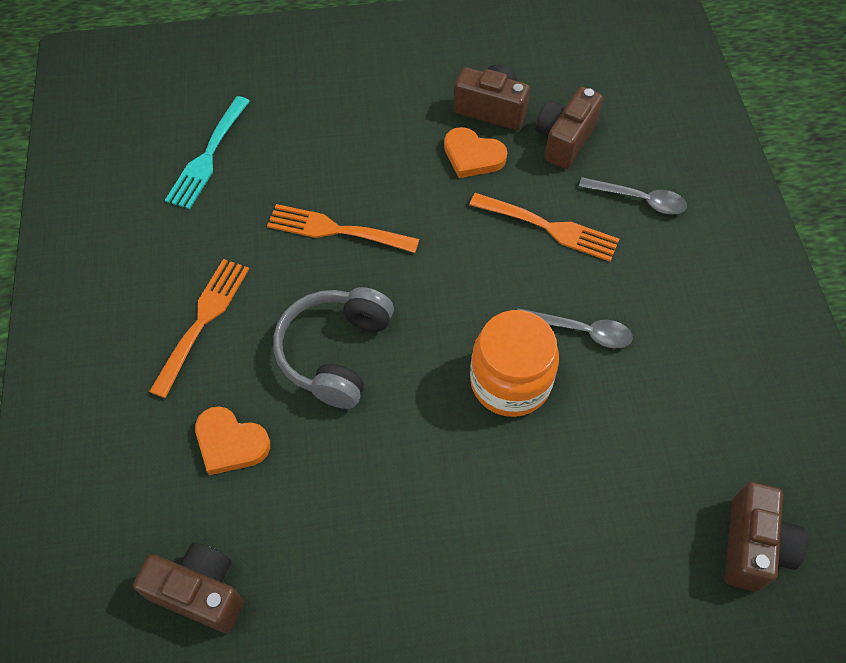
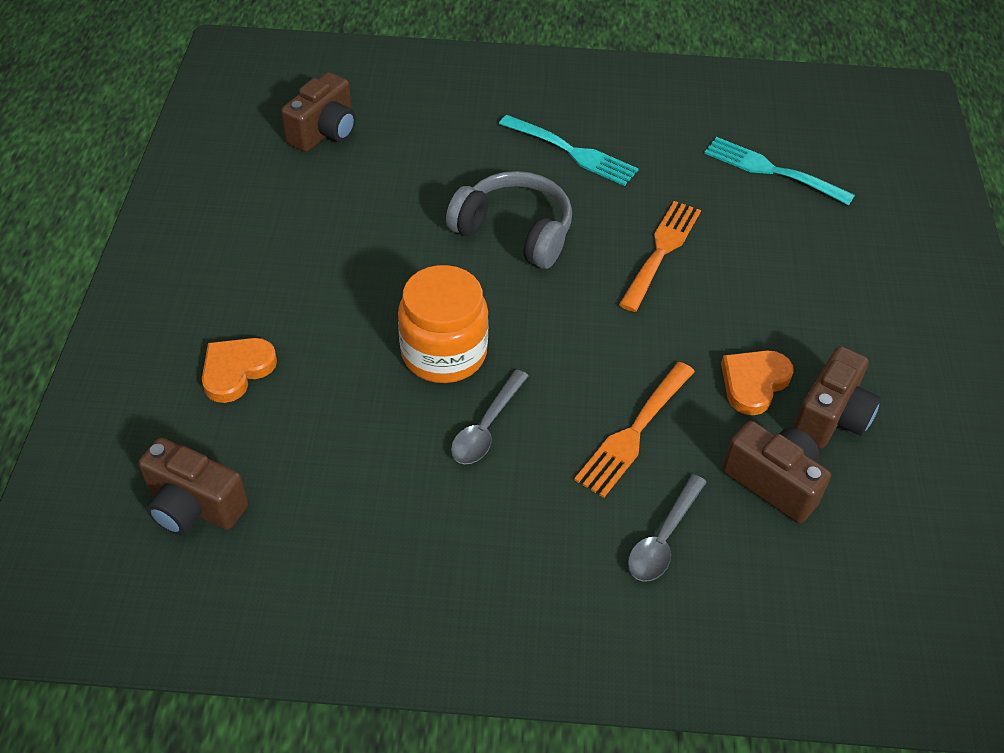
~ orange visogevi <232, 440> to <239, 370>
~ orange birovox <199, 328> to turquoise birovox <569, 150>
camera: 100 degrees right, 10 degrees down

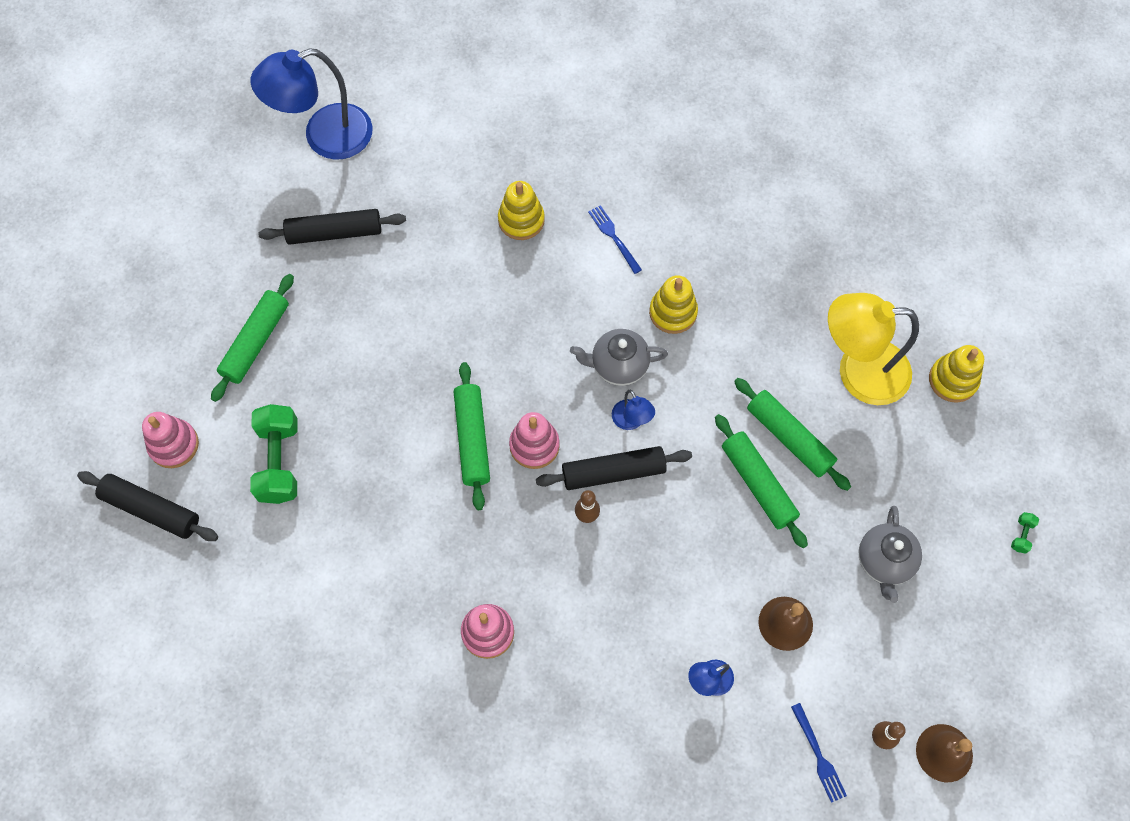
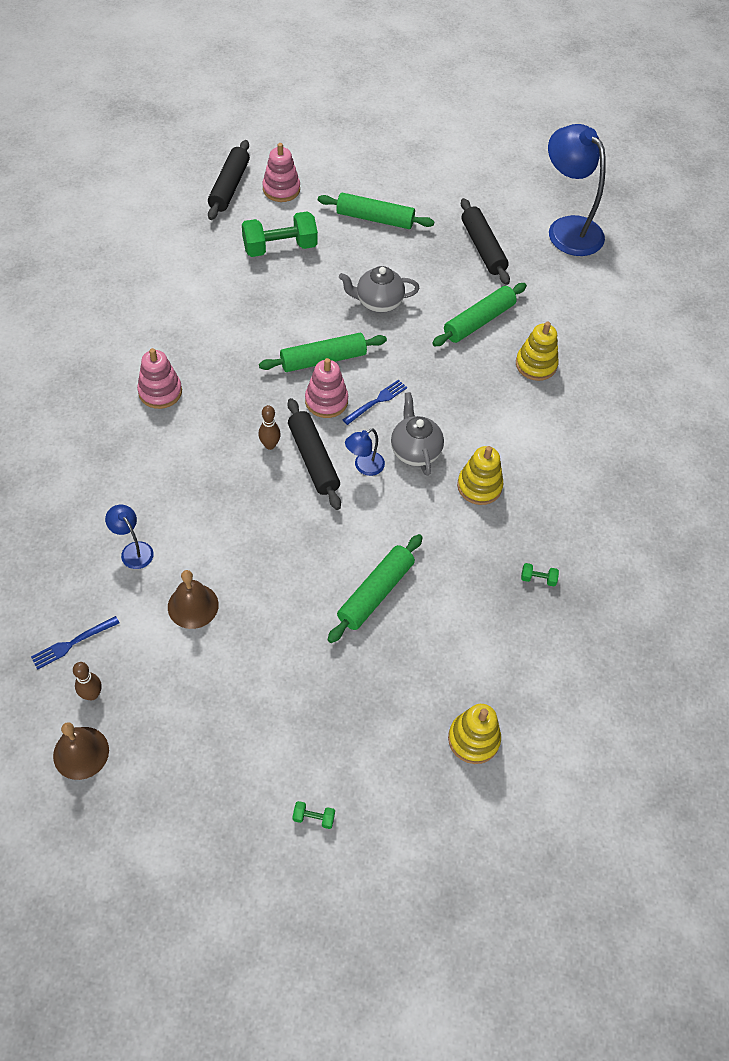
- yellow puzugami <873, 349>
+ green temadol <540, 574>
~ blue birovox <615, 239> to <375, 402>
~ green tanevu <761, 481> to <479, 314>
~ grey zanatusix <890, 554> to <379, 289>
camera: 75 degrees right, 10 degrees down

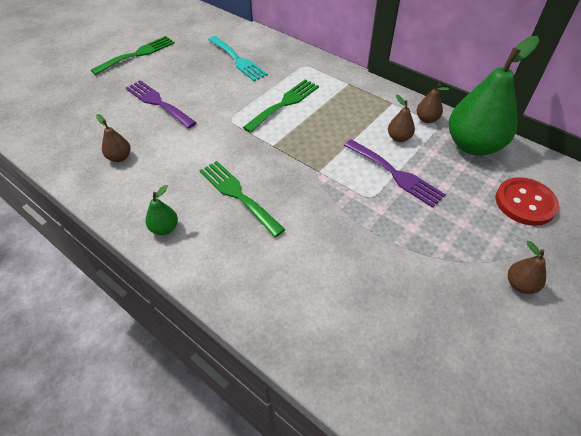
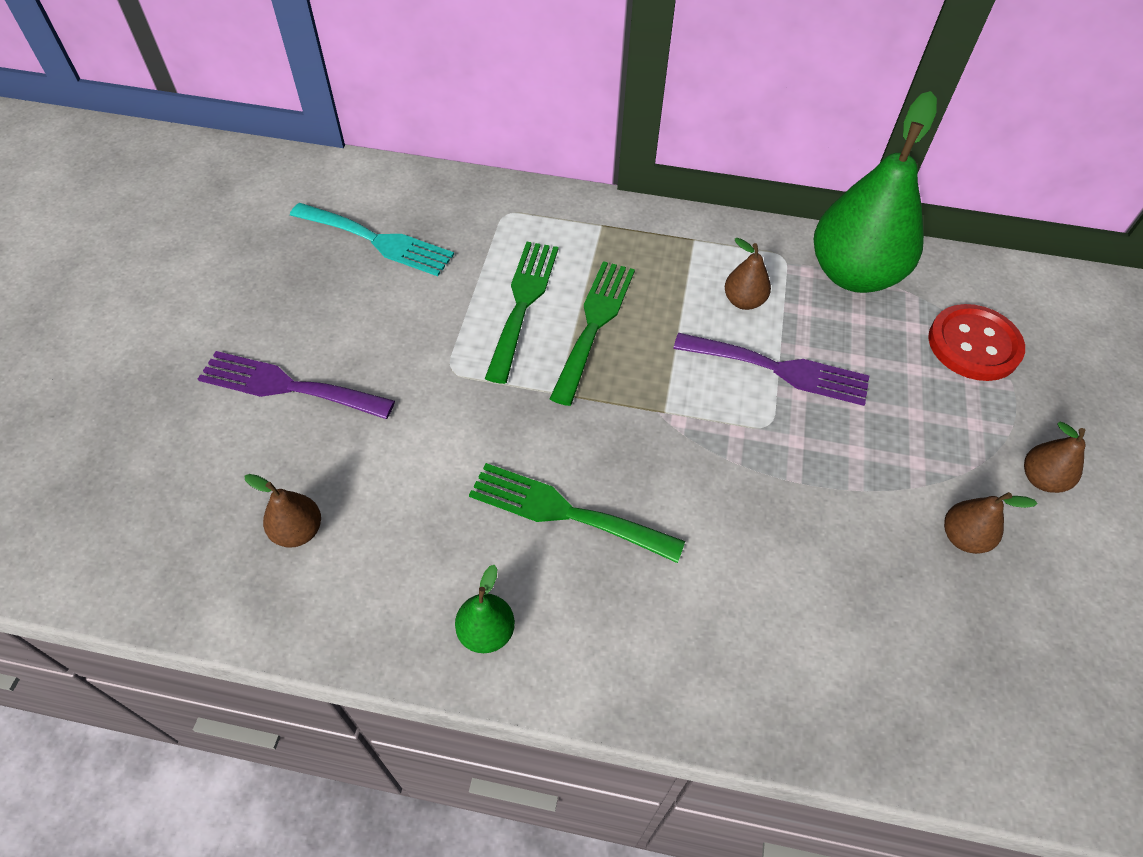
~ green birovox <133, 55> to <592, 333>
~ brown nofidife <433, 103> to <990, 523>
camera: 30 degrees left, 5 degrees up

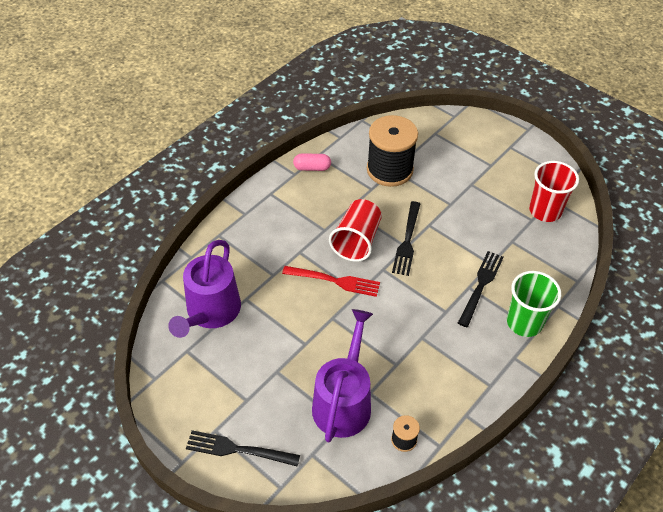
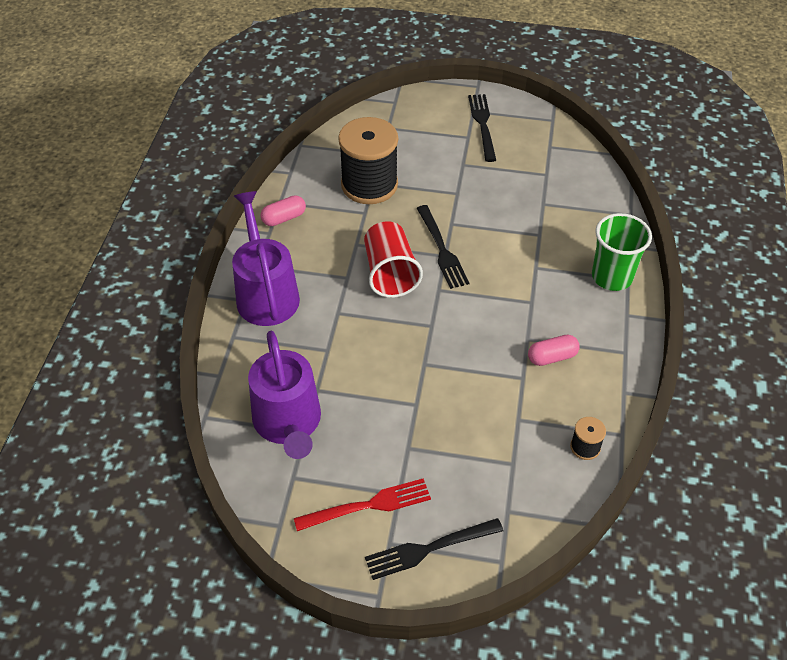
- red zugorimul <554, 191>
+ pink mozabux <553, 350>
~ red birovox <331, 281> to <362, 505>
~ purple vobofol <342, 375> to <266, 258>
~ black birovox <481, 289> to <482, 128>
camera: 30 degrees left, 0 degrees up

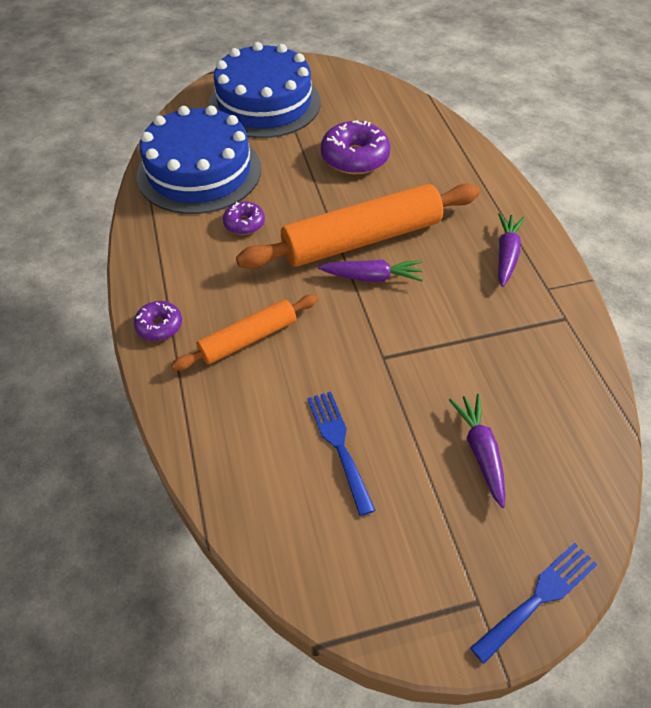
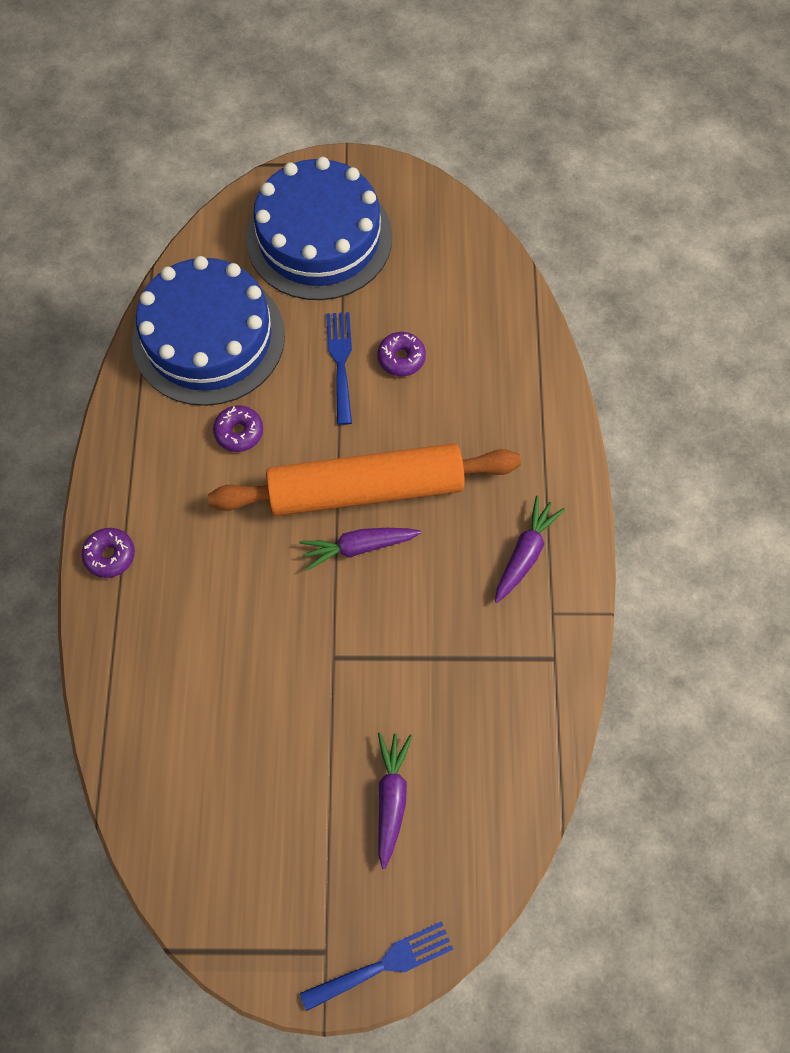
- orange tanevu <244, 332>
~ blue birovox <341, 453> to <339, 368>
~ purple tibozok <370, 271> = <360, 549> 150 degrees clockwise
~ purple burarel <356, 147> = <401, 354> x0.55
camera: 15 degrees right, 15 degrees up

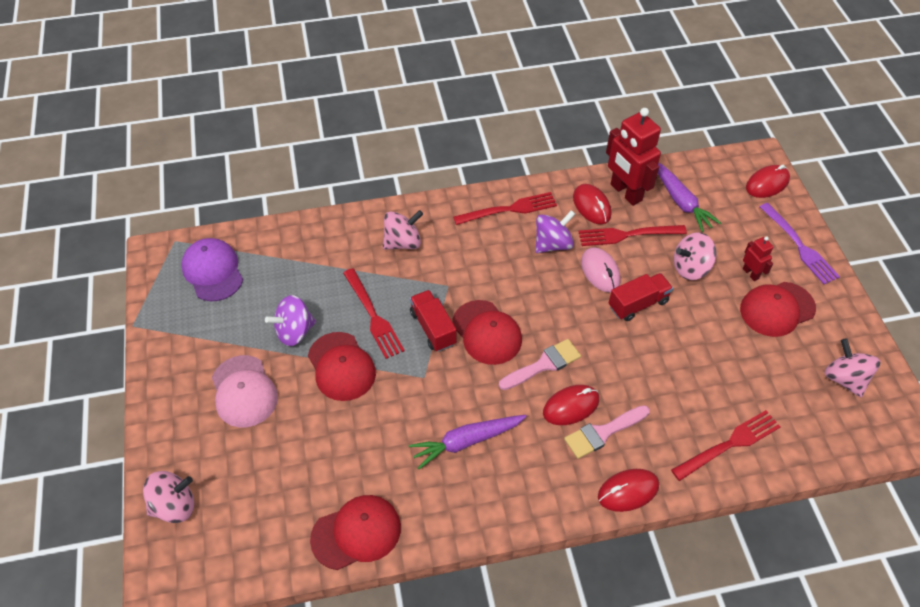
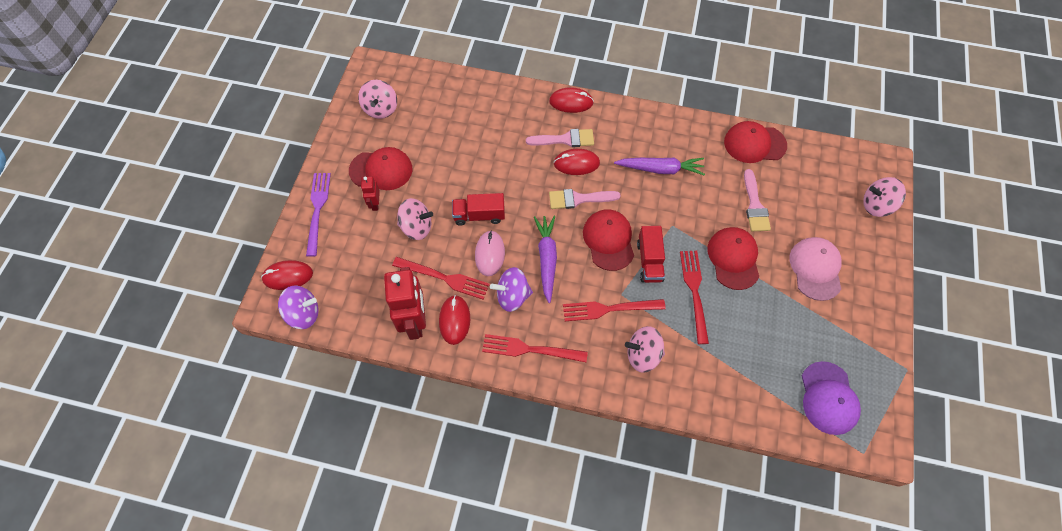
+ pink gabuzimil <757, 200>
~ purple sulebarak <290, 320> to <298, 307>
~ purple tibozok <689, 197> to <545, 259>
~ red birovox <726, 445> to <614, 310>
camera: 155 degrees left, 10 degrees up

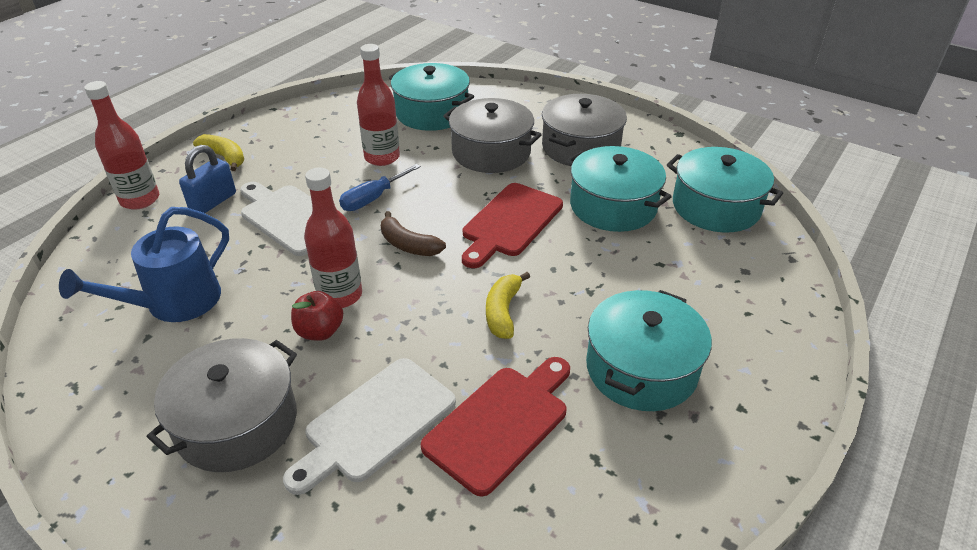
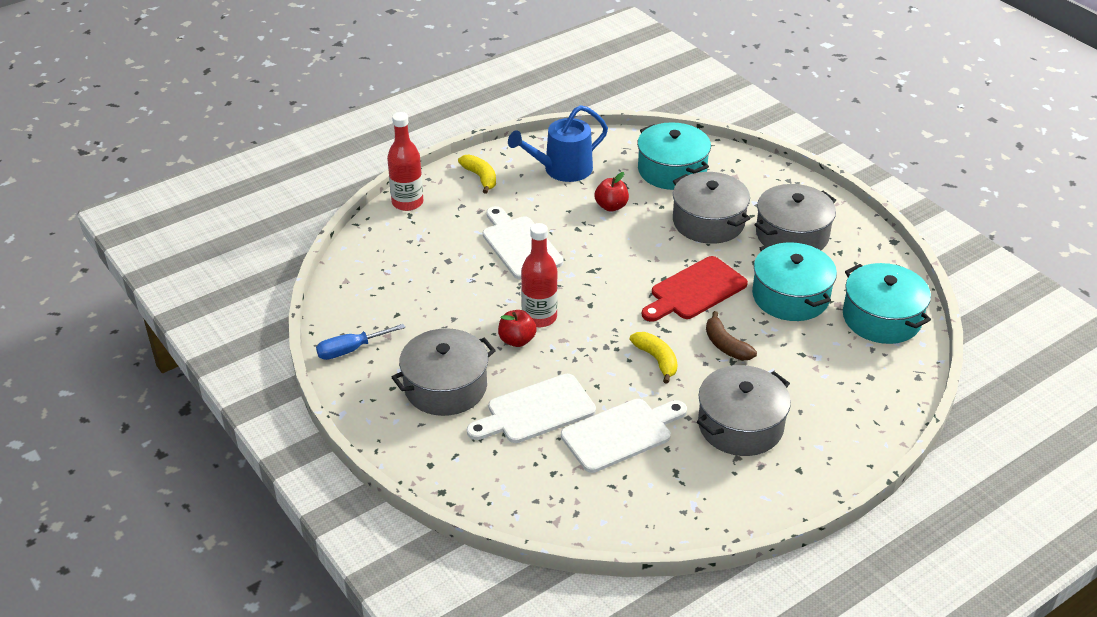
- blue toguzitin <207, 179>
~ blue vobofol <144, 264> to <558, 143>
~ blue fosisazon <380, 187> to <361, 342>
~ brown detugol <413, 233> to <731, 335>
~ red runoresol <378, 105> to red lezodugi <612, 192>
~ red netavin <495, 427> to white netavin <624, 436>
~ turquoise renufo <649, 350> to grey renufo <744, 410>
~ yellow detugol <508, 305> = <654, 358> 120 degrees clockwise
camera: 20 degrees right, 0 degrees up

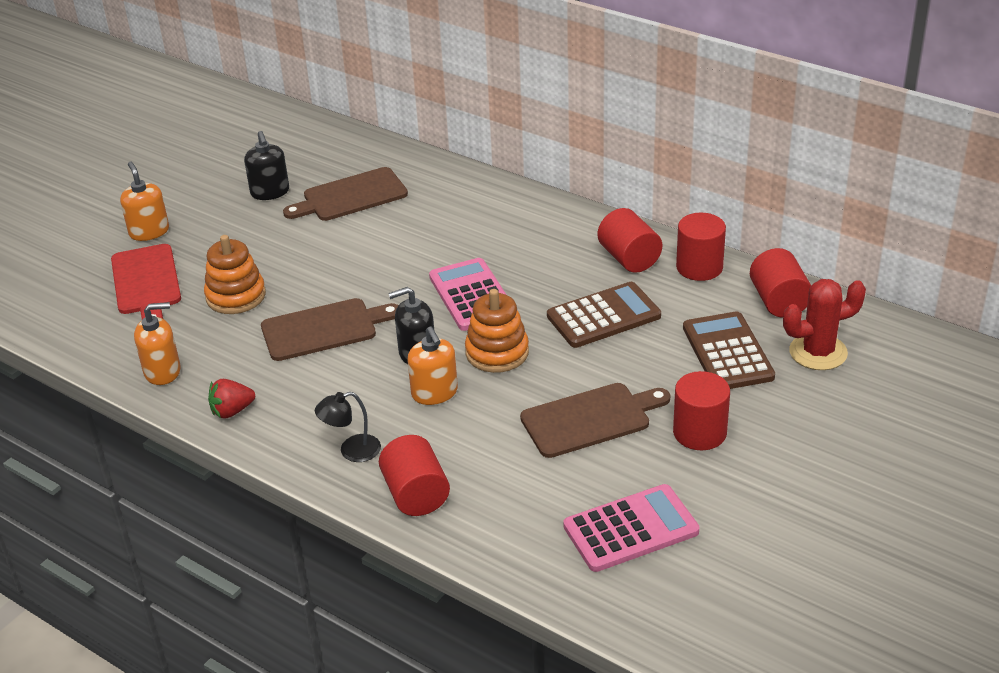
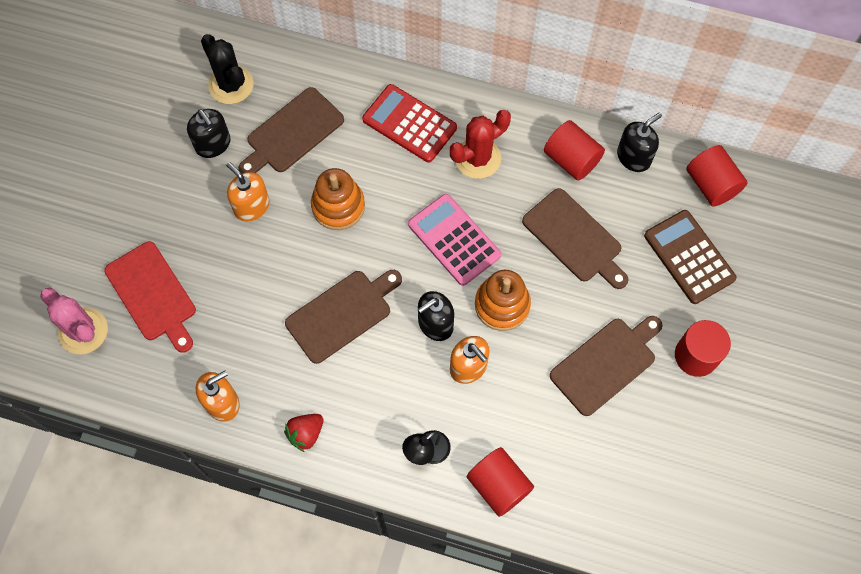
- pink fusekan <631, 528>
+ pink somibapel <74, 321>
+ black somibapel <227, 69>
+ red fusekan <409, 123>
~ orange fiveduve <144, 201> to <247, 191>
~ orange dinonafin <235, 274> to <338, 199>
~ red somibapel <824, 324> to <480, 144>
~ brown fusekan <604, 315> to brown netavin <575, 238>
~ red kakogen <701, 247> to black fiveduve <639, 142>
camera: 20 degrees left, 30 degrees up

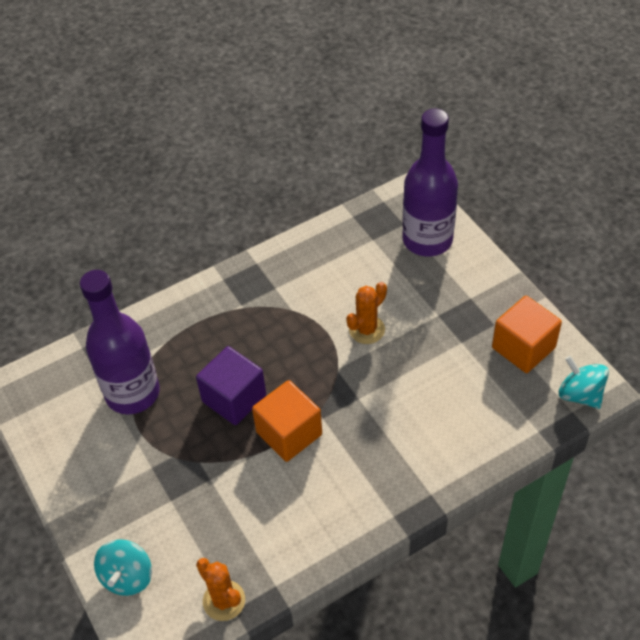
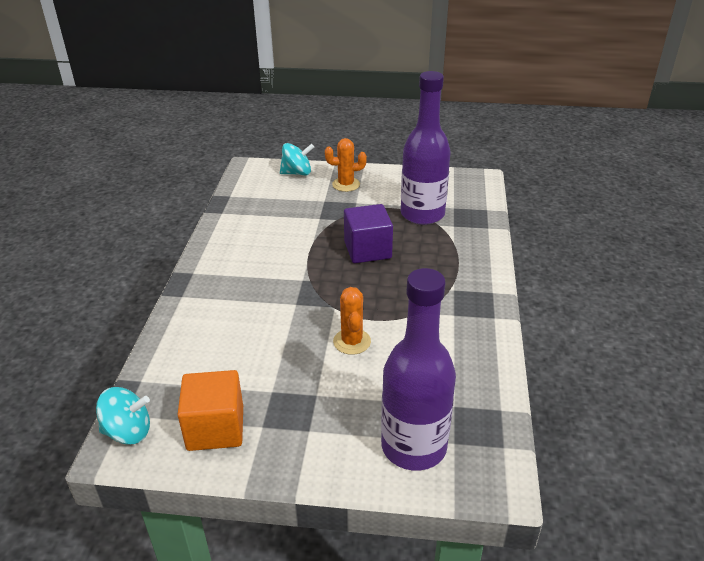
- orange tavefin <287, 421>
~ orange somibapel <220, 589> to <346, 165>
~ turquoise sulebarak <123, 567> = <297, 159> 120 degrees clockwise
camera: 125 degrees right, 15 degrees down

